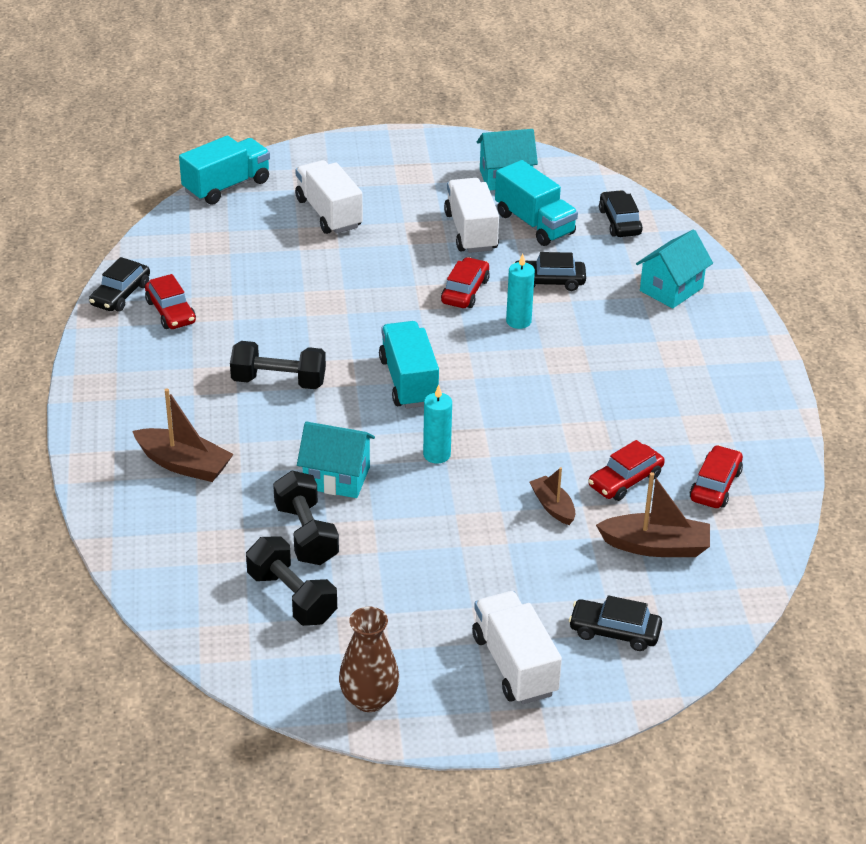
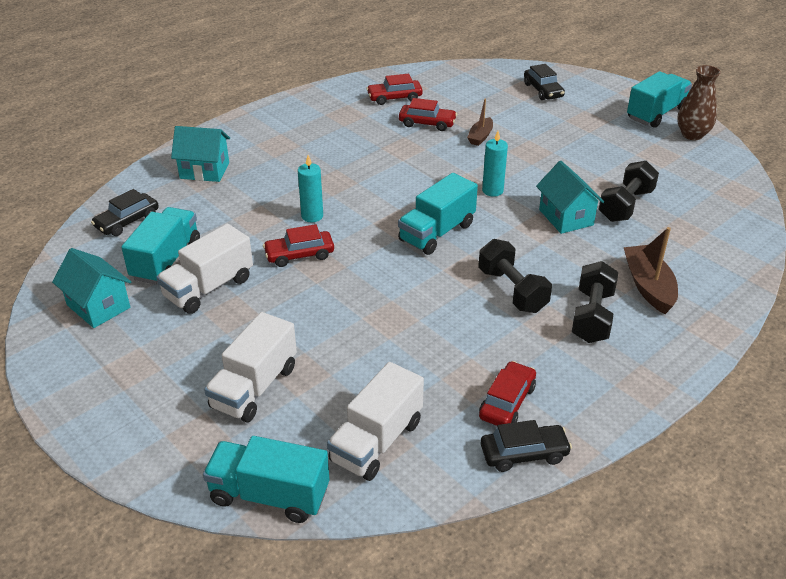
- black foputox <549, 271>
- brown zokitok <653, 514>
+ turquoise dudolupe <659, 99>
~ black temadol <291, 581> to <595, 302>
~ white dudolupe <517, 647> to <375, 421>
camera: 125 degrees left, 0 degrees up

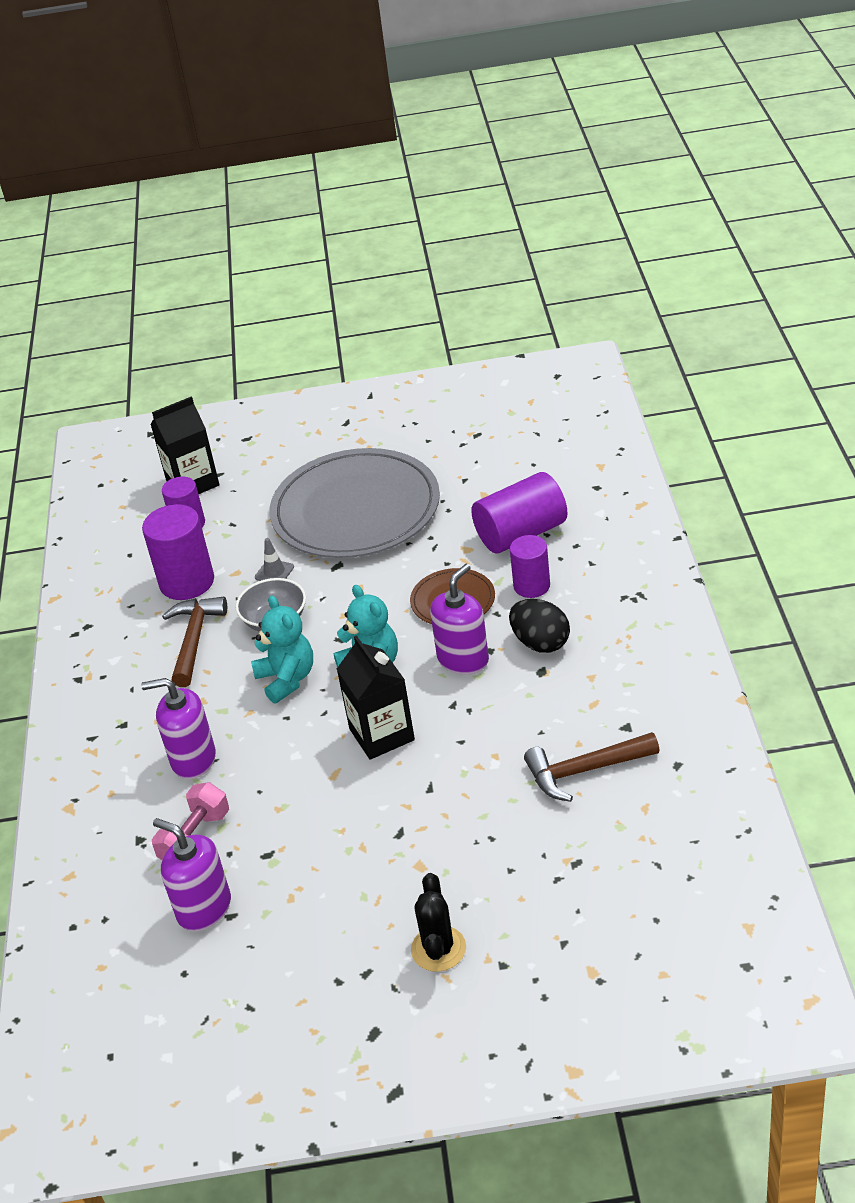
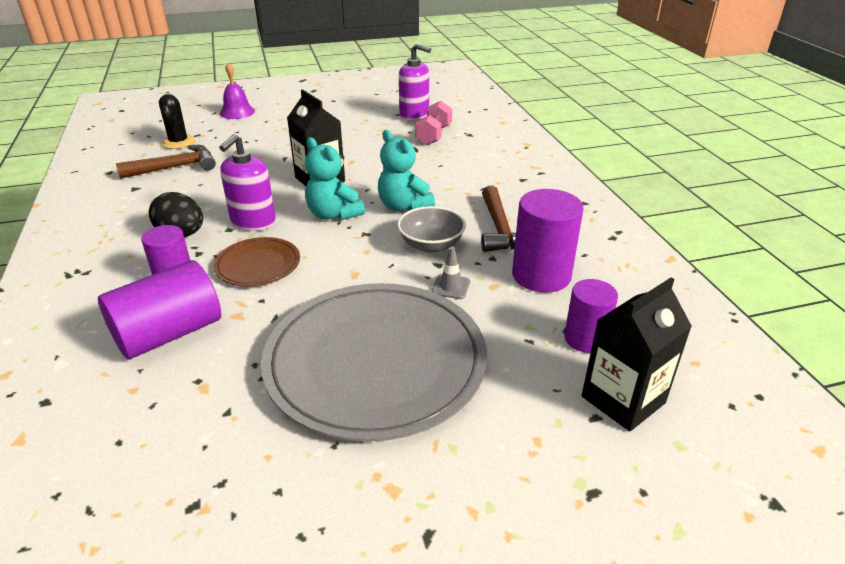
- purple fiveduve <178, 728>
+ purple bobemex <237, 90>
~ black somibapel <438, 922> to <177, 121>
camera: 165 degrees right, 5 degrees down

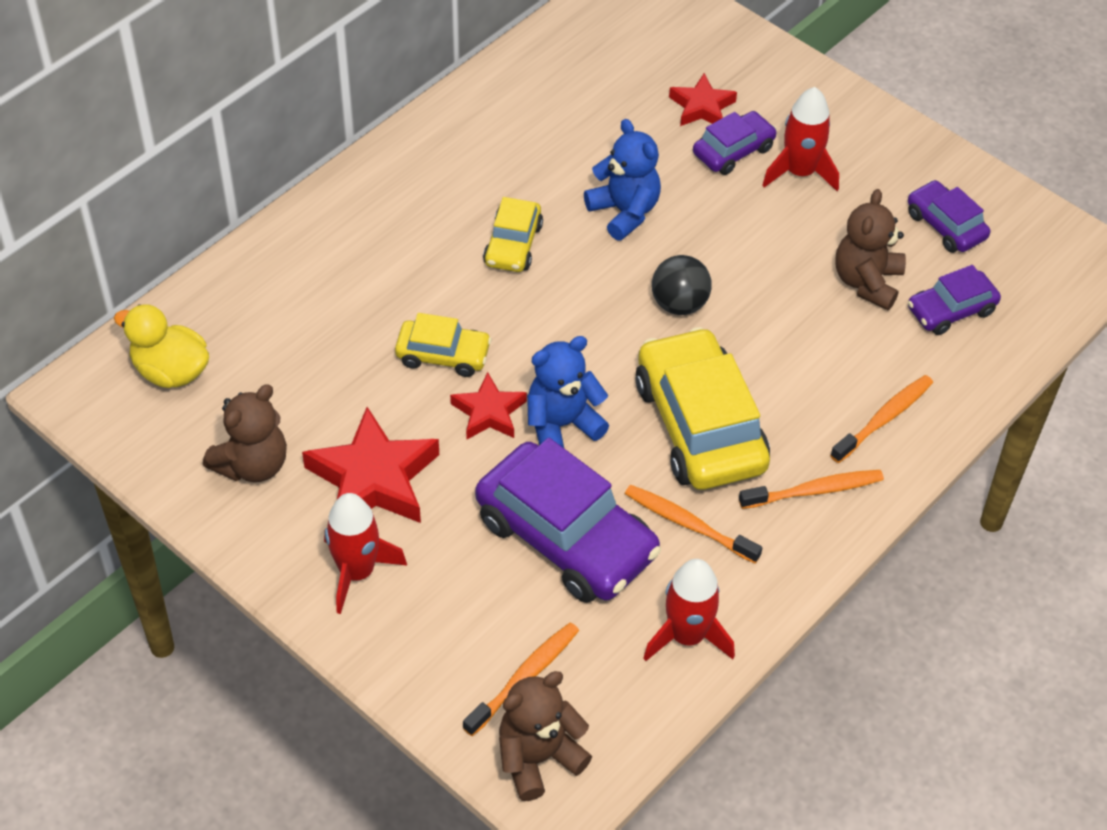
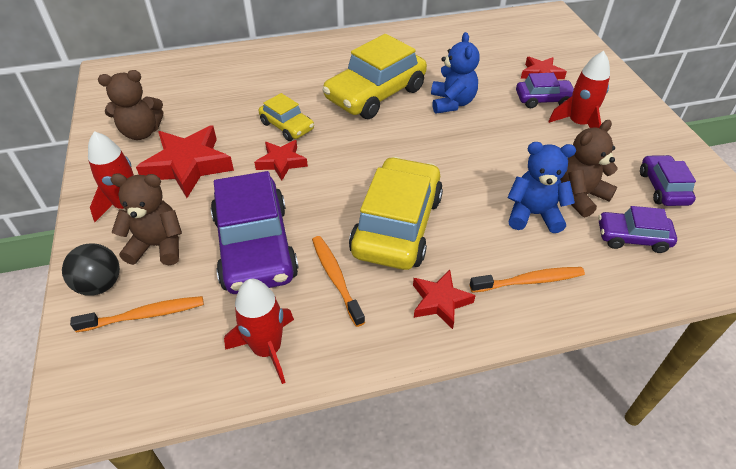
- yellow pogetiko <161, 346>
~ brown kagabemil <545, 736> to <146, 219>
~ blue kagabemil <568, 392> to <541, 187>
~ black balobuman <682, 285> to <91, 269>
~ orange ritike <811, 489> to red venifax <444, 299>
~ yellow foputox <513, 234> = <375, 76> x1.90
camera: 35 degrees right, 5 degrees down

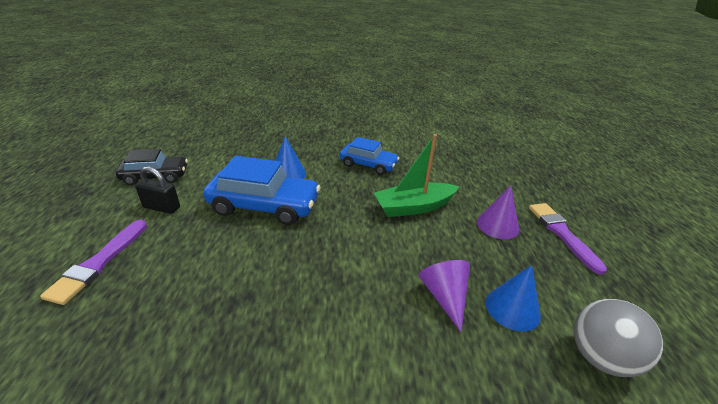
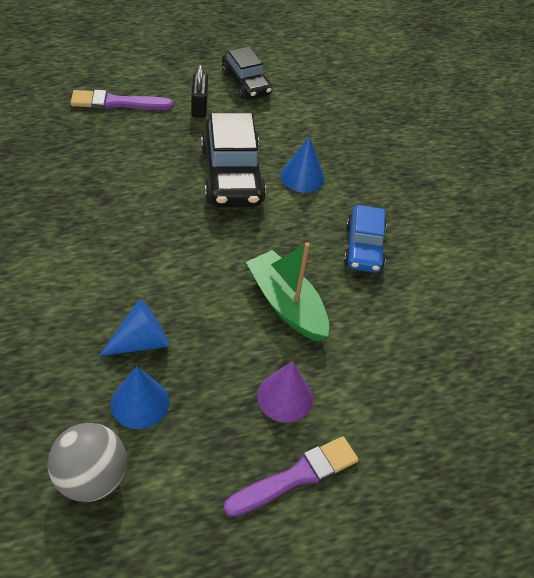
~ blue foputox <261, 190> to black foputox <233, 160>
~ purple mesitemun <444, 296> to blue mesitemun <134, 327>
camera: 70 degrees right, 15 degrees up

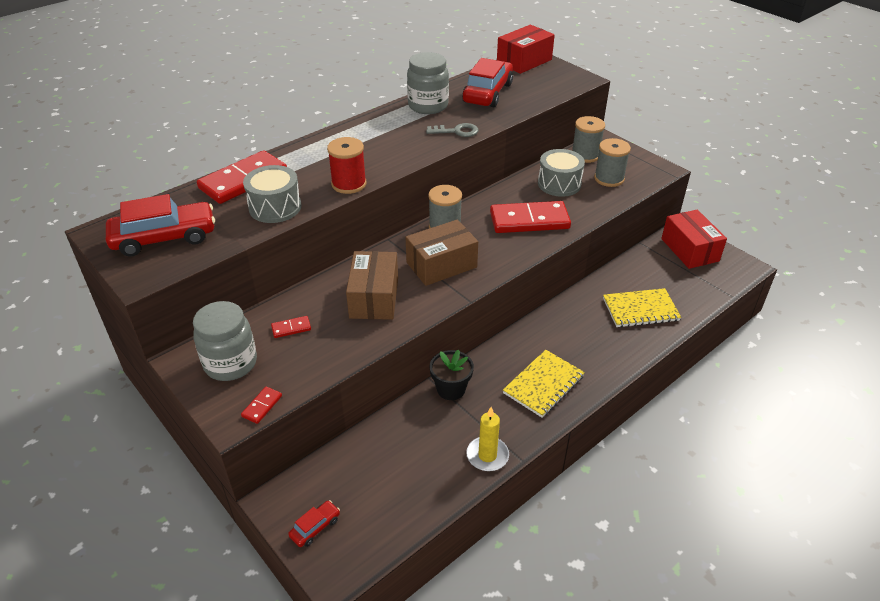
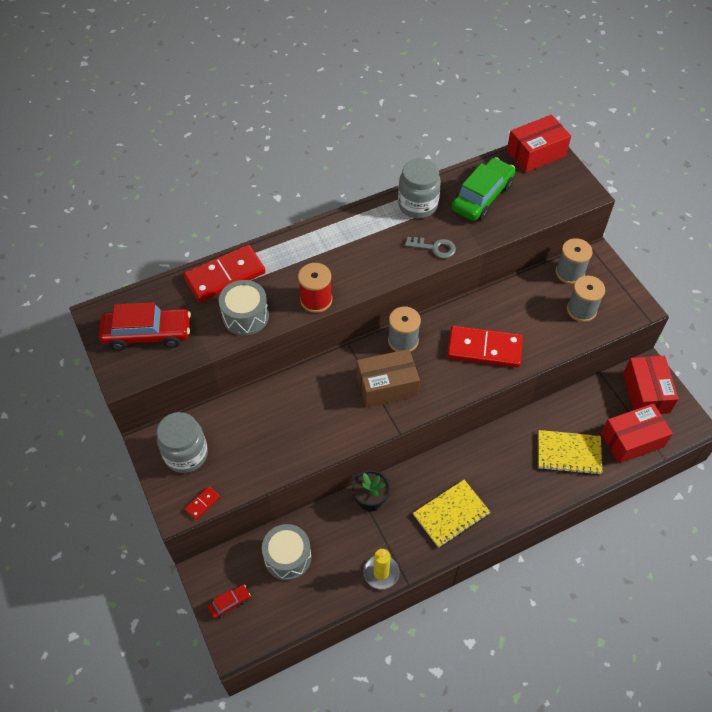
- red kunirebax <291, 327>
- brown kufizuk <372, 285>
+ red kufizuk <637, 433>
~ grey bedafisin <561, 173> to <286, 552>
~ red foputox <487, 82> to green foputox <483, 189>
camera: 15 degrees right, 15 degrees up

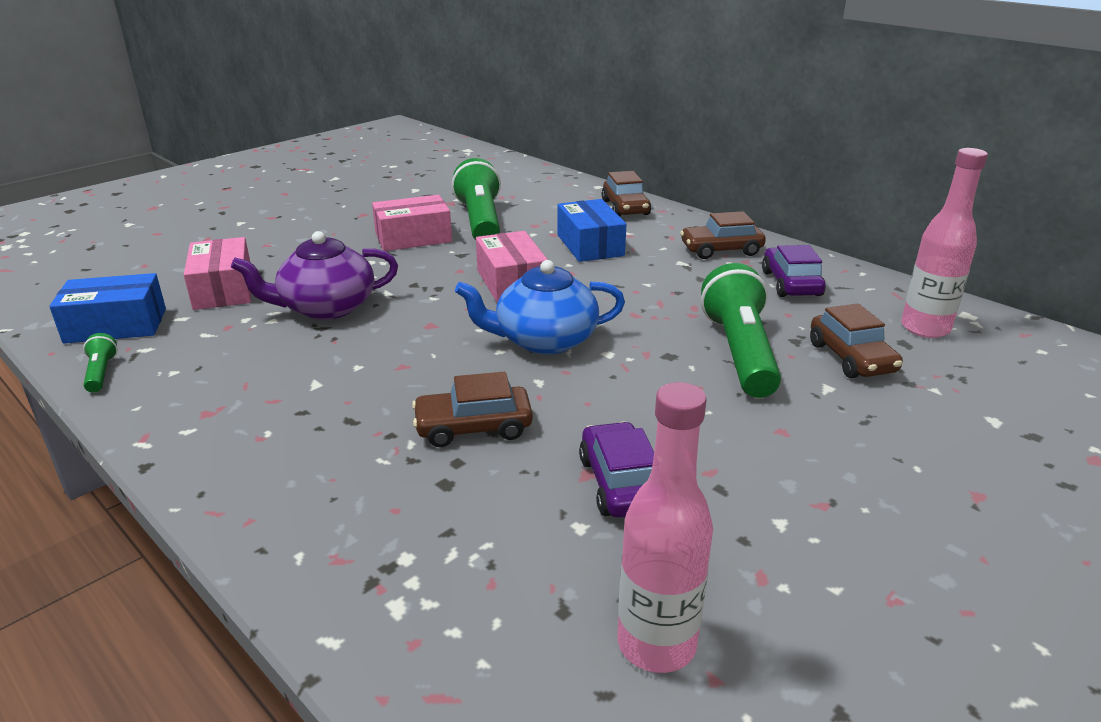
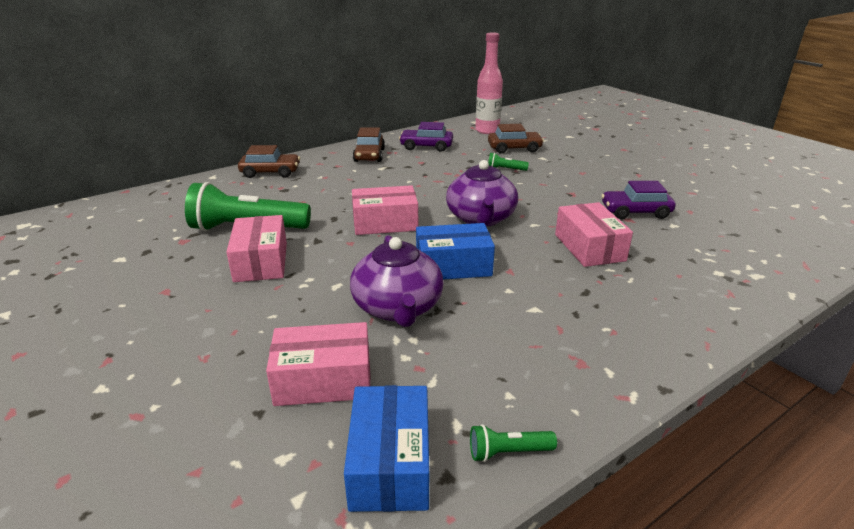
- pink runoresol <665, 527>
~ blue kufizuk <592, 230> to <455, 251>
~ brown foputox <472, 409> to pink kufizuk <594, 234>
~ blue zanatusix <540, 307> to purple zanatusix <482, 193>
~ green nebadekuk <741, 330> = <508, 162> x0.43
camera: 80 degrees left, 0 degrees up

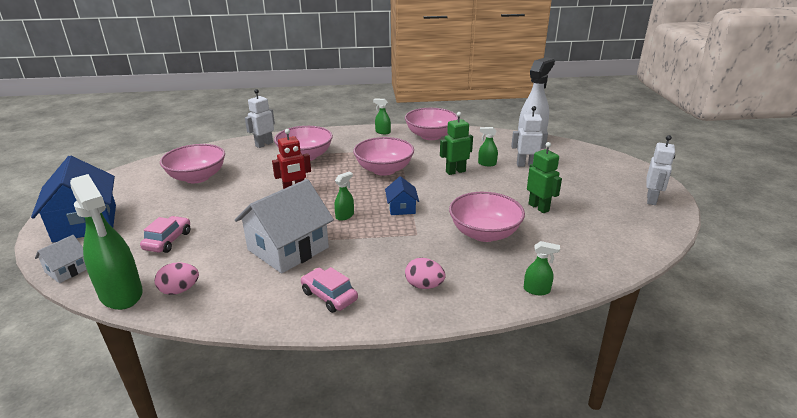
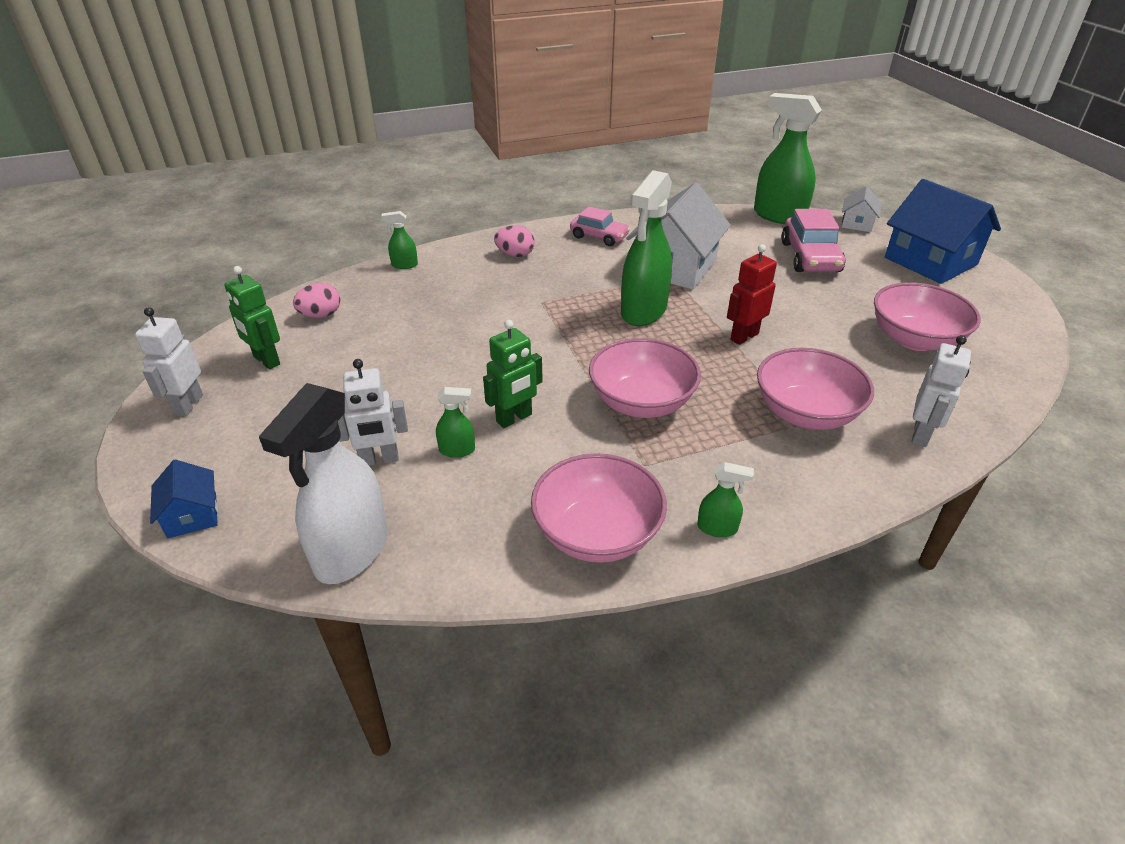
- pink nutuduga <487, 217>
~ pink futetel <177, 278> to <316, 300>
~ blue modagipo <402, 195> to <184, 499>
~ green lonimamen <544, 177> to <252, 317>
~ pink foputox <165, 234> = <813, 240> x1.52
~ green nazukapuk <344, 196> = <646, 248> x2.27
camera: 165 degrees right, 10 degrees up

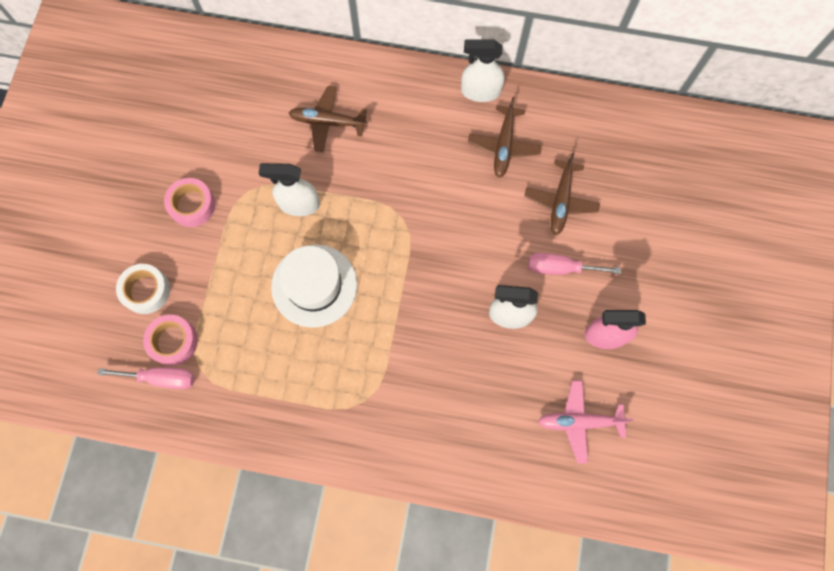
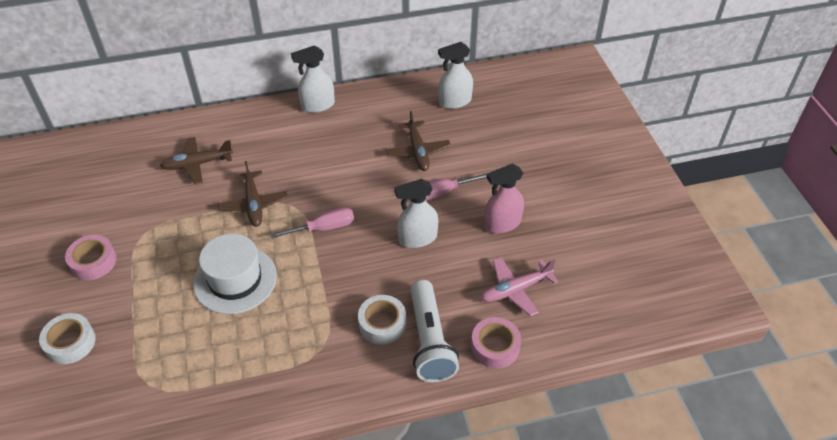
+ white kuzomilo <382, 320>
+ white nebadekuk <435, 331>
~ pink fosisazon <145, 378> to <312, 222>
~ pink kuzomilo <170, 340> to <496, 342>
~ white nazukapuk <289, 189> to <455, 75>
~ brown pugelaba <505, 137> to <253, 194>
camera: 25 degrees left, 25 degrees down

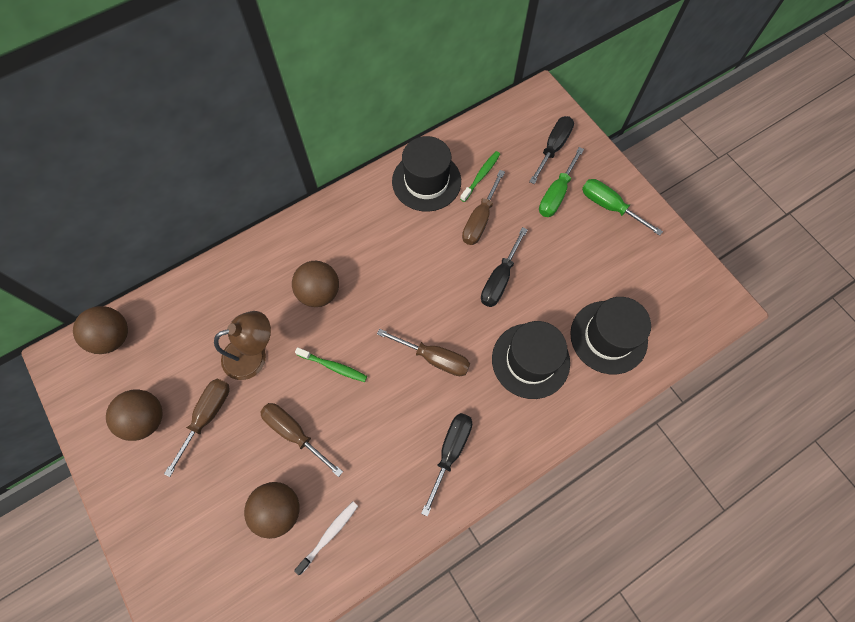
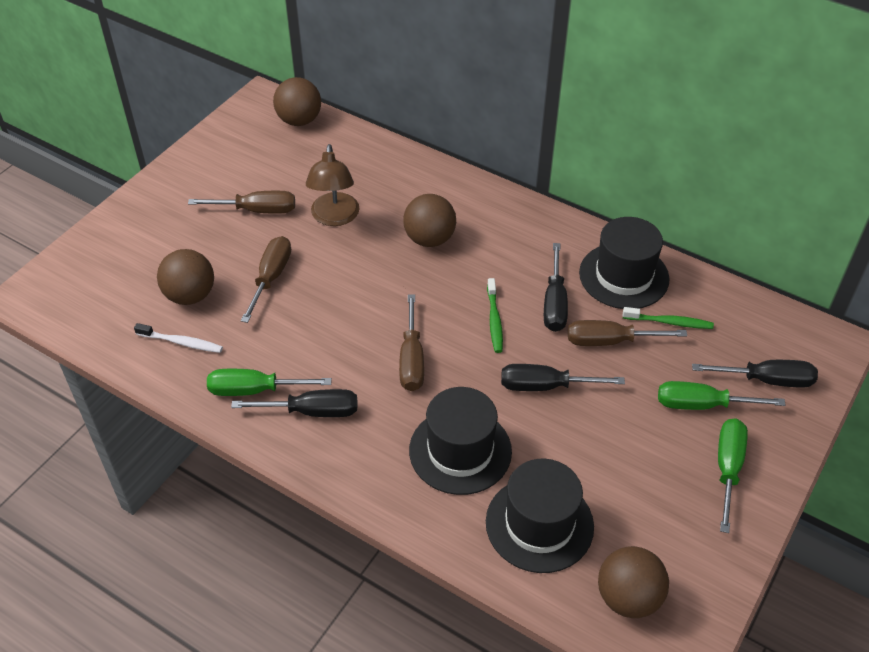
+ green fosisazon <269, 382>
+ black fosisazon <556, 287>
~ brown balobuman <134, 415> to <633, 582>
~ green ritike <331, 364> to <495, 315>
~ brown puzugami <242, 345> = <333, 185> 45 degrees clockwise
camera: 65 degrees right, 20 degrees down

